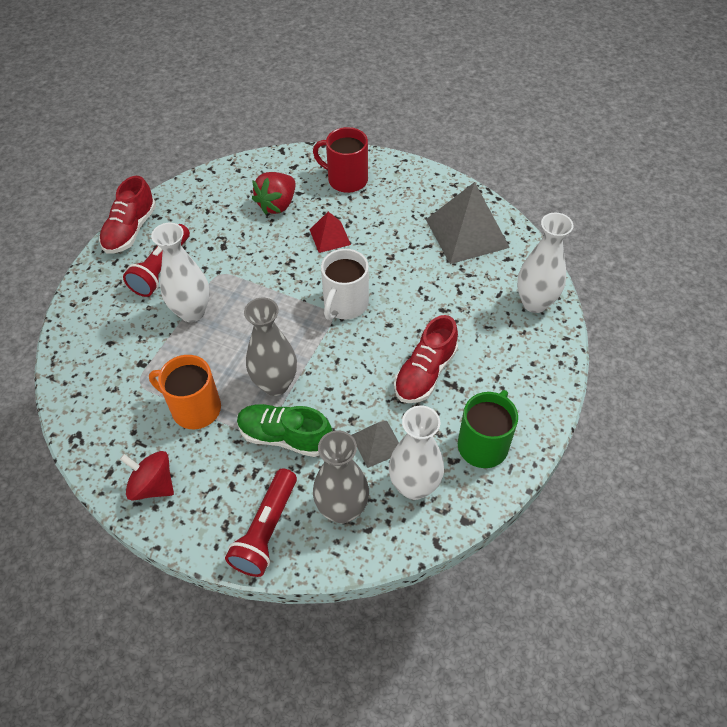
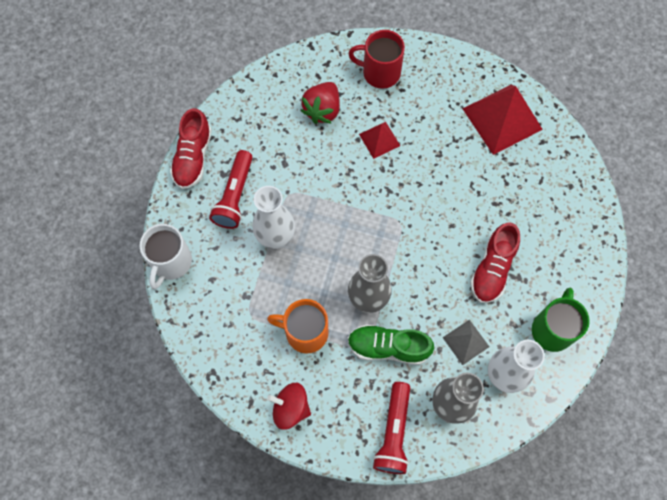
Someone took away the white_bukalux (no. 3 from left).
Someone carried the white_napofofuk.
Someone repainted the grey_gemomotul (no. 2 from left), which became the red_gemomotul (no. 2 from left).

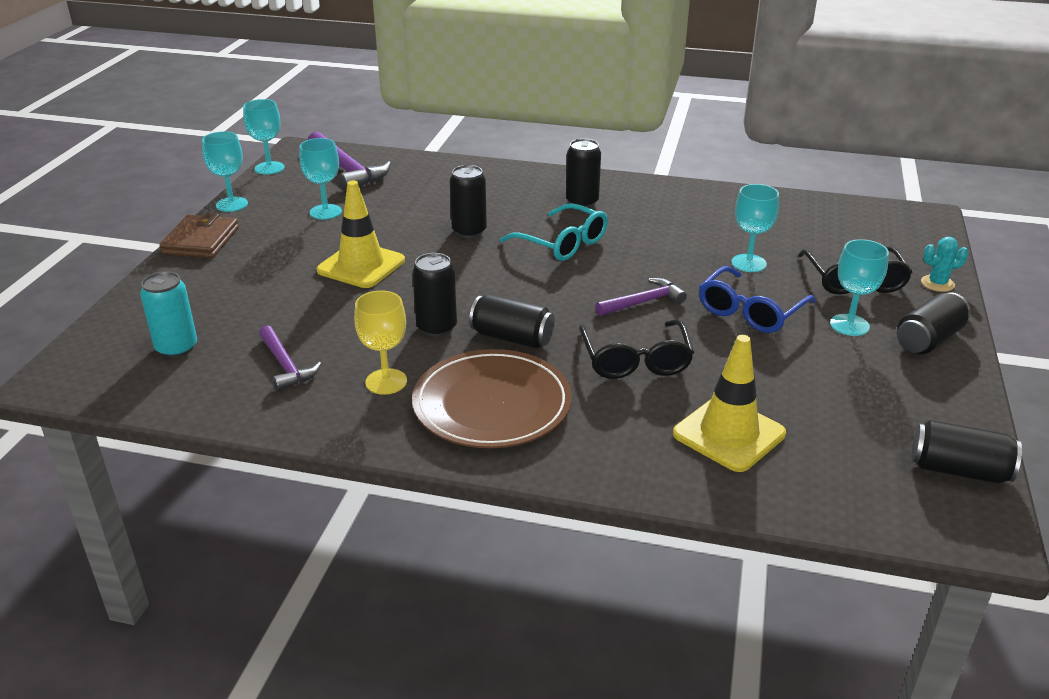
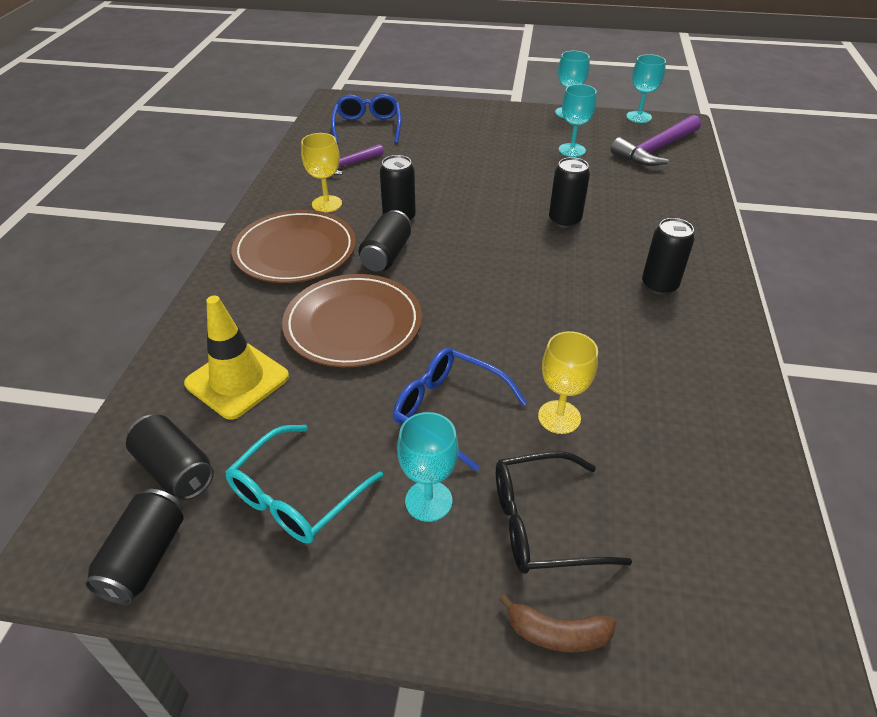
Someone took away the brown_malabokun.
Someone took away the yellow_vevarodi (no. 1 from left).
Someone took away the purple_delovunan (no. 3 from left).
Someone carried the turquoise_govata.
Someone carried the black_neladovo (no. 5 from left in the first image).
Someone swapped the turquoise_neladovo for the blue_govata (no. 1 from left).
Someone swapped the black_govata (no. 1 from left) for the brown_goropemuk (no. 2 from left).
Someone swapped the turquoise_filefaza for the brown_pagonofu.
Someone repainted the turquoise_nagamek (no. 4 from left), which became the yellow_nagamek (no. 2 from left).

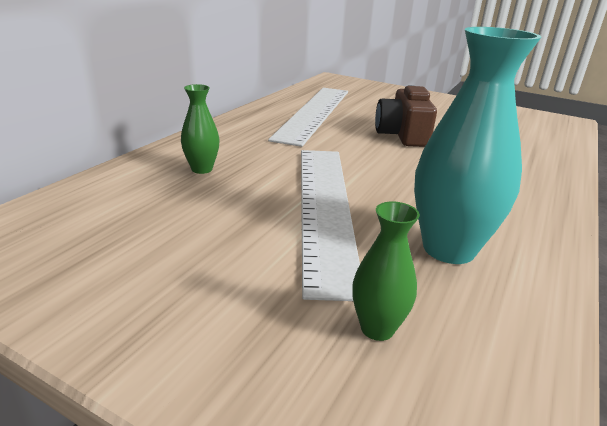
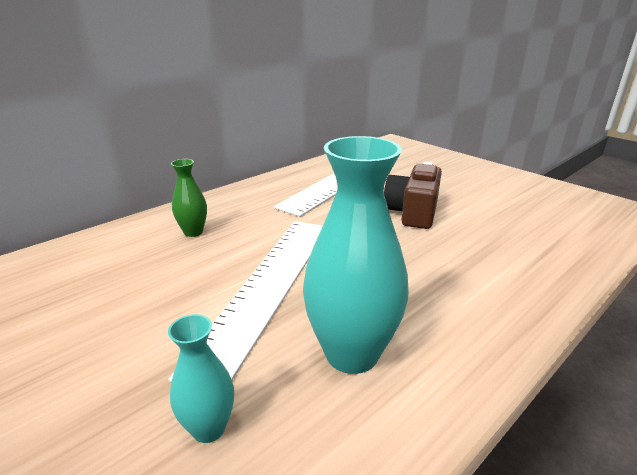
Someone repainted the green_bukalux (no. 2 from left), which became the turquoise_bukalux (no. 1 from left).

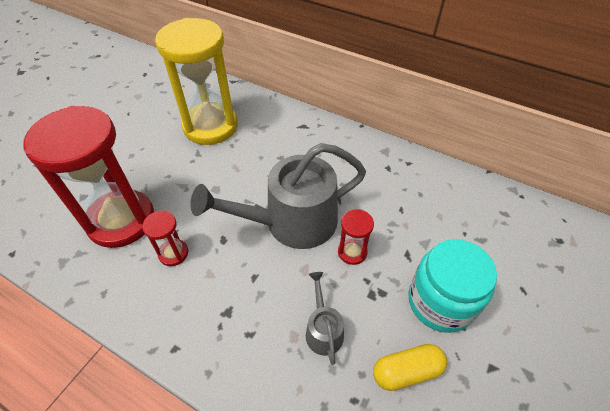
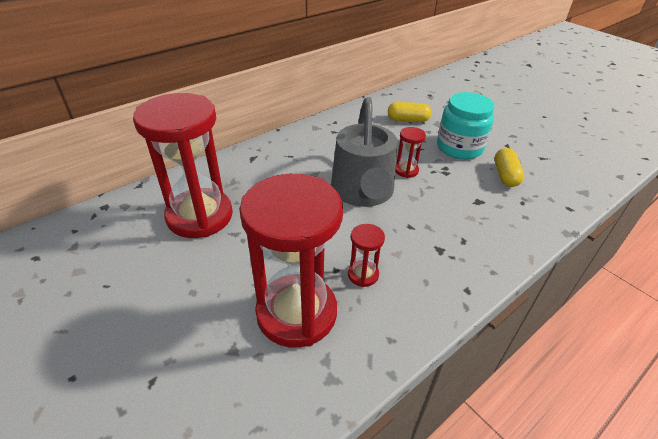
Someone took away the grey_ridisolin (no. 2 from left).
Someone put down the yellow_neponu (no. 1 from left).
Someone repainted the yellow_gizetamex, which became the red_gizetamex (no. 1 from left).

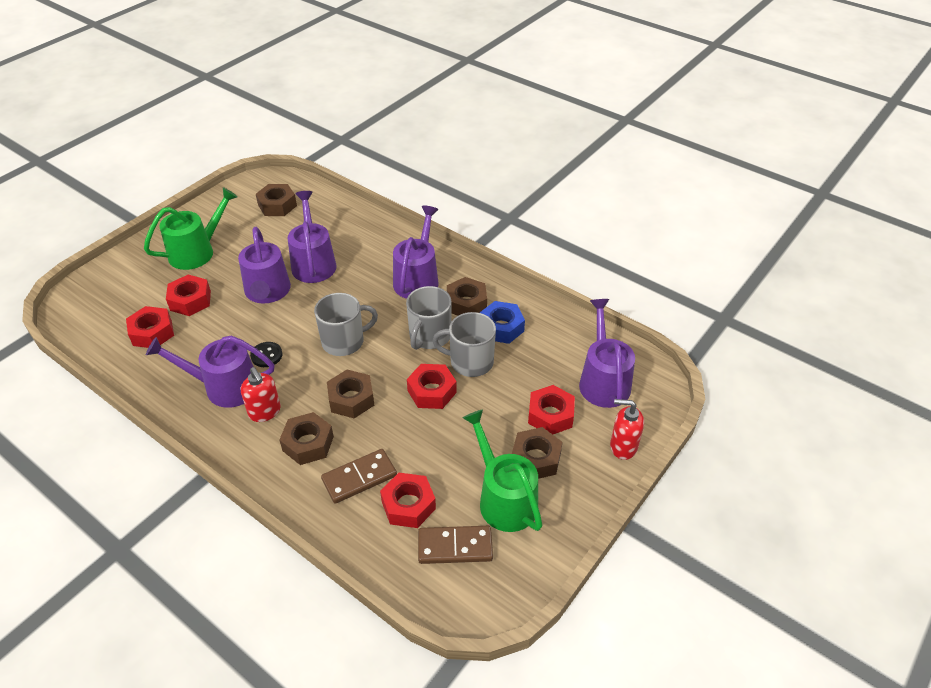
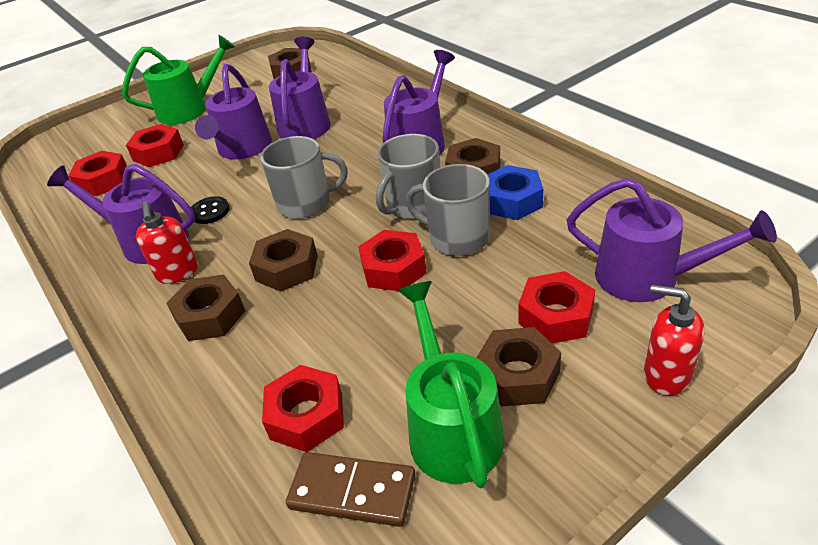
Someone took away the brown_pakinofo (no. 1 from left).
Someone rotated the purple_ridisolin (no. 5 from left) by 105 degrees clockwise.

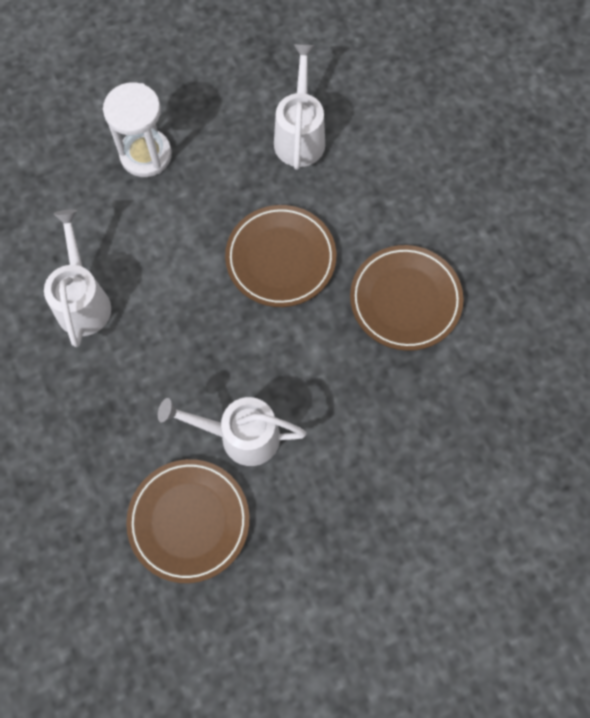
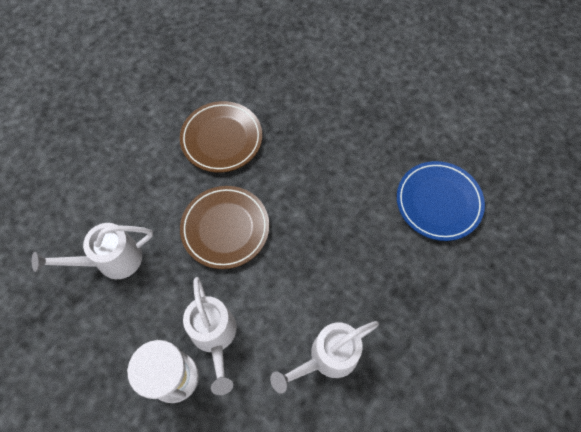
Someone carried the white_ridisolin (no. 2 from left).
Someone repainted the brown_goropemuk (no. 1 from left), which became the blue_goropemuk.

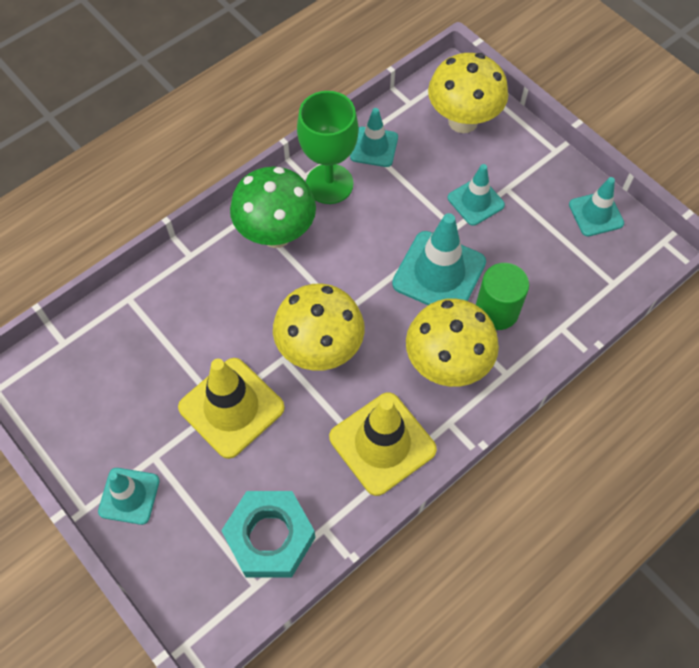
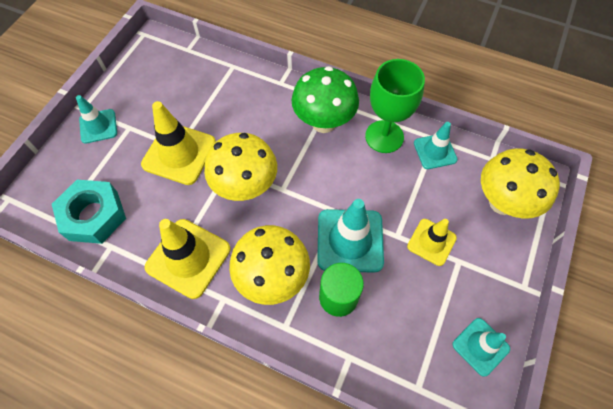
Someone repainted the turquoise_vevarodi (no. 4 from left), which became the yellow_vevarodi (no. 3 from left).

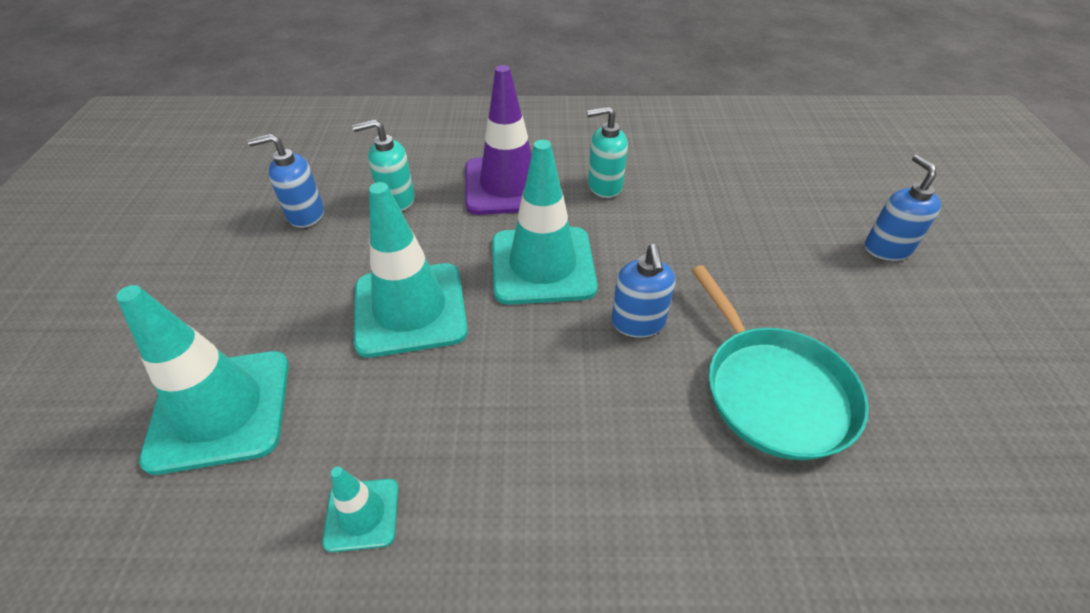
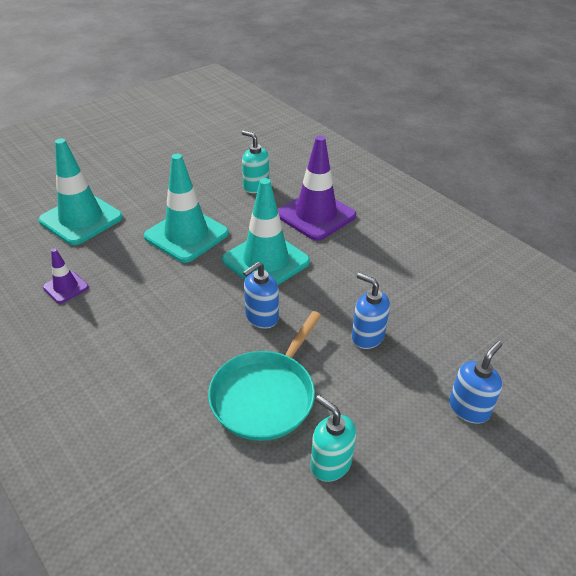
Someone carried the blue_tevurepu (no. 1 from left in the first image).
Someone carried the turquoise_tevurepu (no. 2 from left).
Someone repainted the turquoise_vevarodi (no. 2 from left), which became the purple_vevarodi (no. 1 from left).

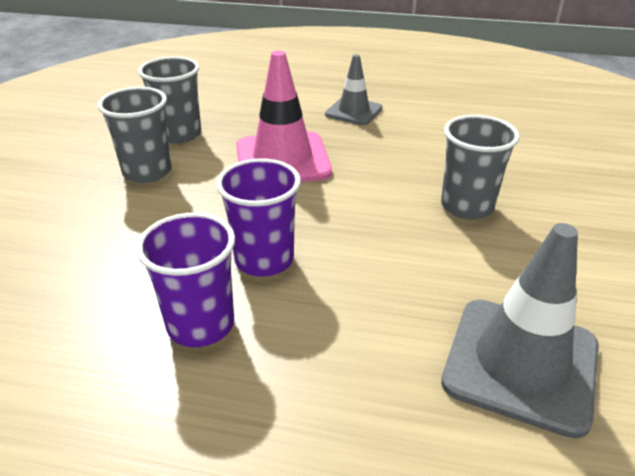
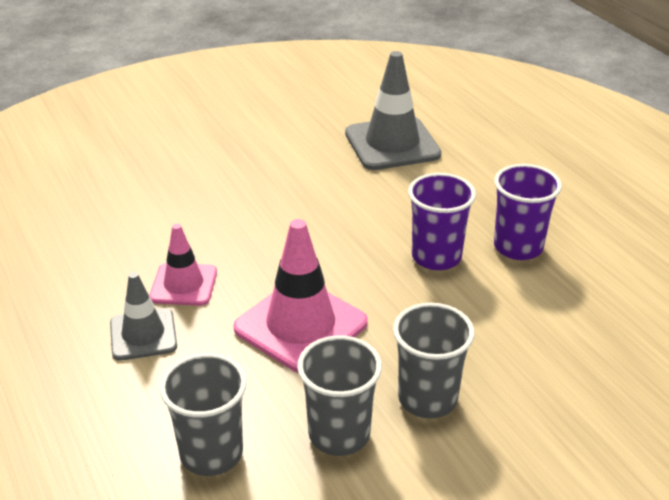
Someone put down the pink_vevarodi (no. 1 from left).
Someone carried the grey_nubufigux (no. 3 from left in the first image).

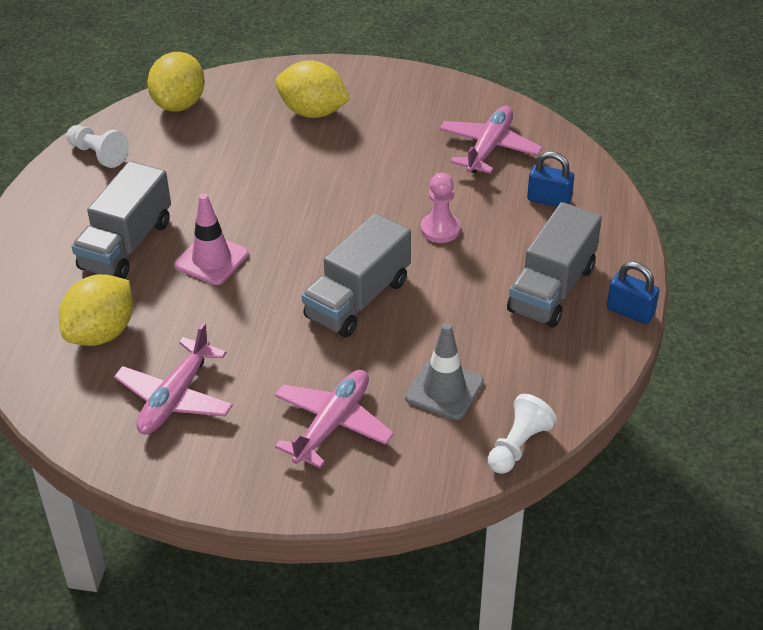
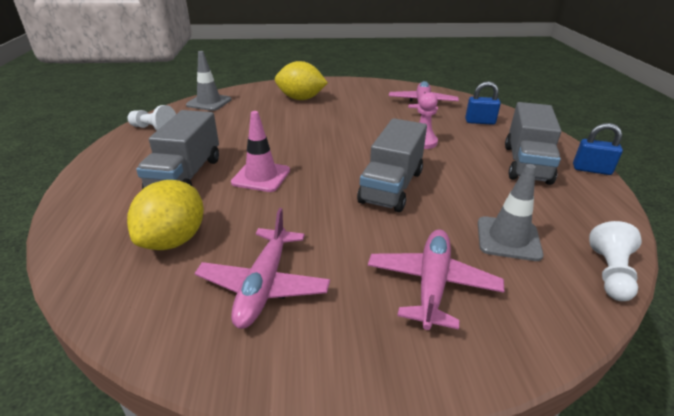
Someone swapped the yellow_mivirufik (no. 2 from left) for the grey_vevarodi (no. 1 from left).

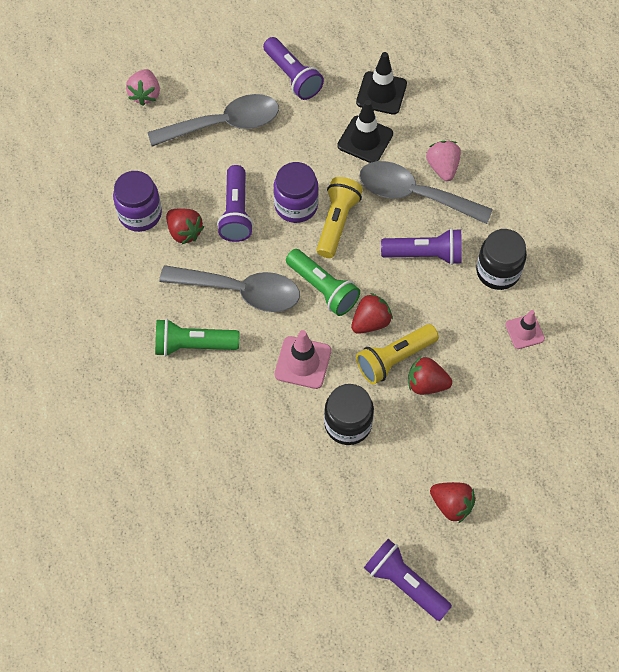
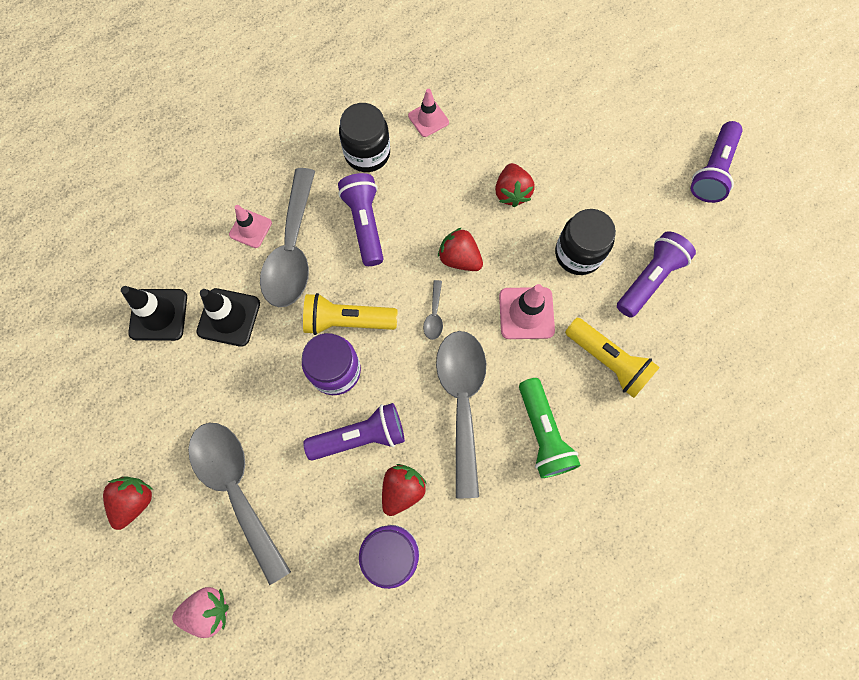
Someone carried the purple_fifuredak (no. 2 from left in the first image).
Someone carried the yellow_fifuredak (no. 2 from left).
Someone carried the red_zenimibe (no. 4 from left in the first image).
Someone swapped the green_fifuredak (no. 2 from left) for the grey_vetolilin (no. 3 from left).
Someone swapped the pink_zenimibe (no. 2 from left) for the pink_vevarodi (no. 1 from left).

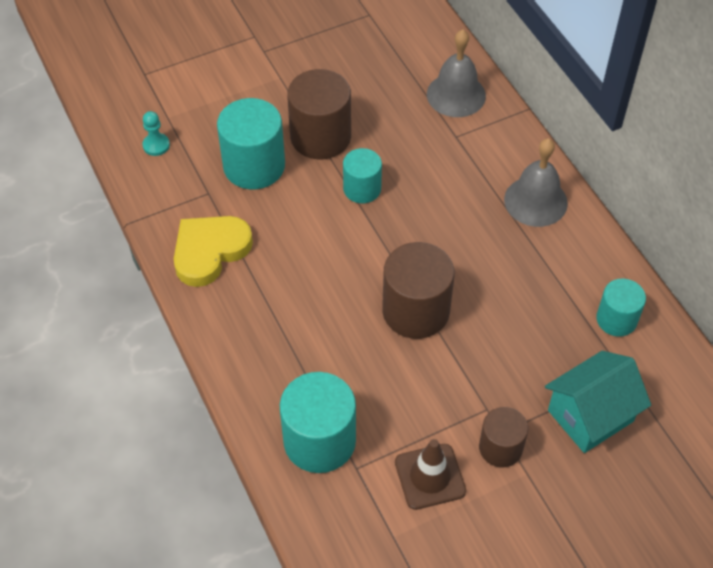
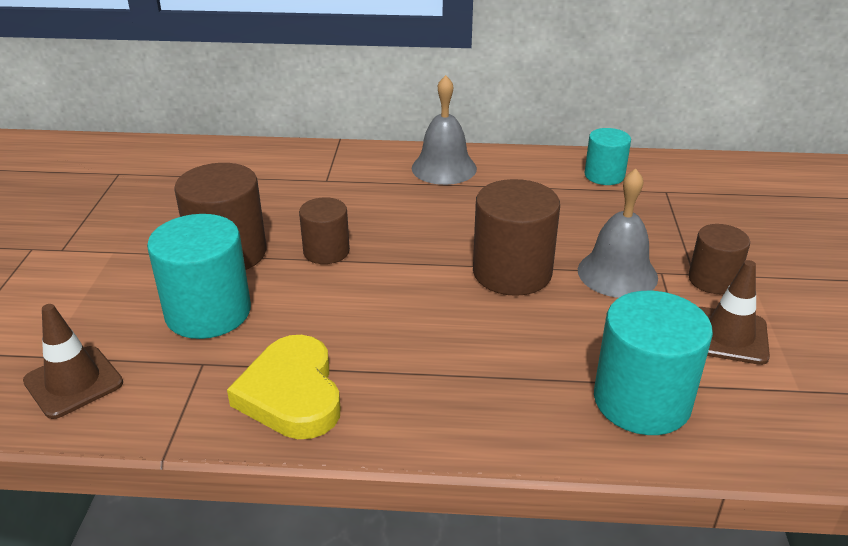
Someone took away the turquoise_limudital.
Someone carried the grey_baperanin (no. 1 from left in the first image).
Someone swapped the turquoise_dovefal for the brown_vevarodi (no. 1 from left).
Someone repainted the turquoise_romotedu (no. 3 from left), which became the brown_romotedu (no. 2 from left).

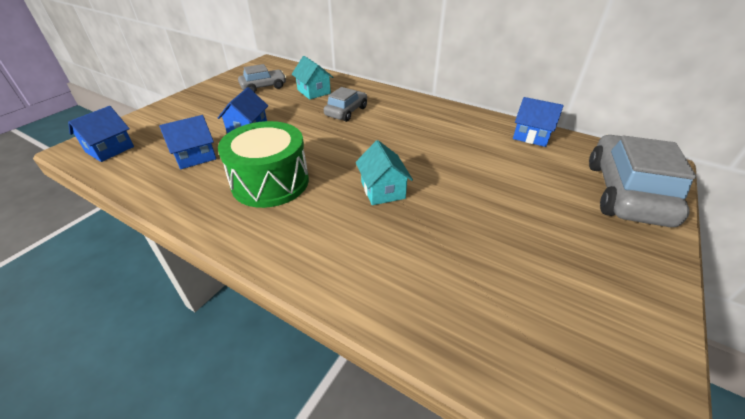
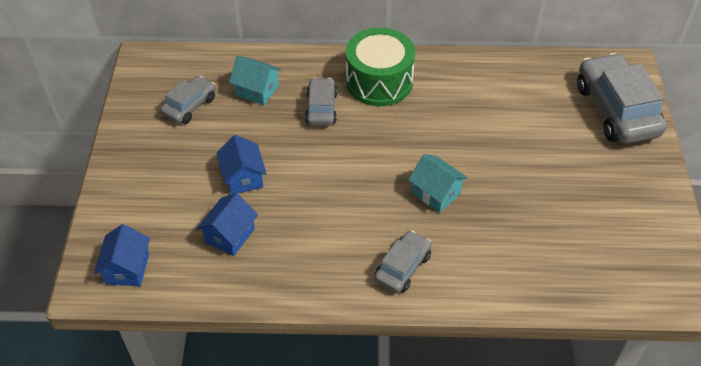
Someone took away the blue_limudital (no. 4 from left).
Someone put down the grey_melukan (no. 3 from left).
Someone carried the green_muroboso.

